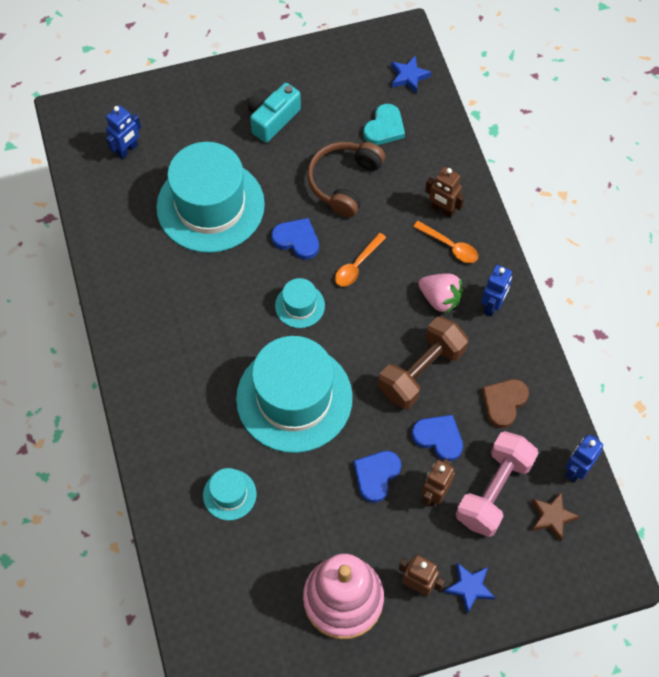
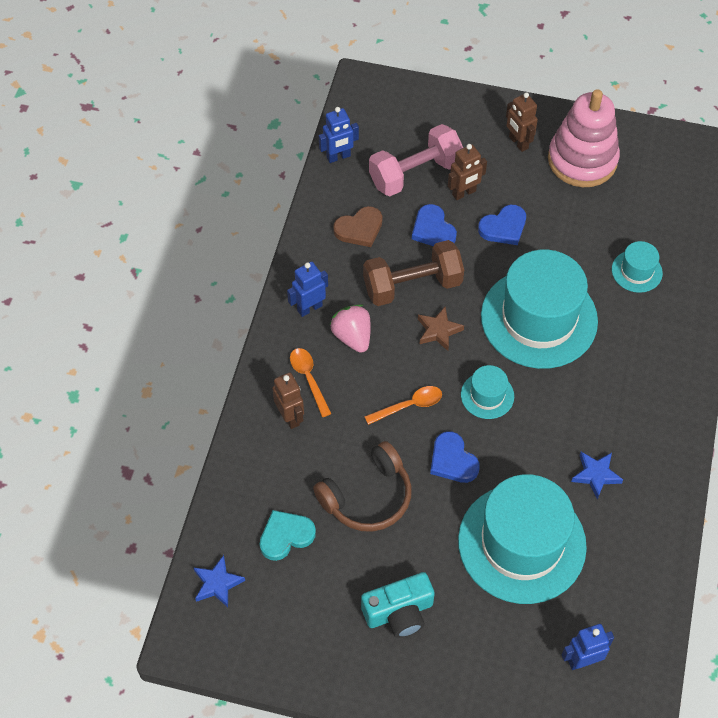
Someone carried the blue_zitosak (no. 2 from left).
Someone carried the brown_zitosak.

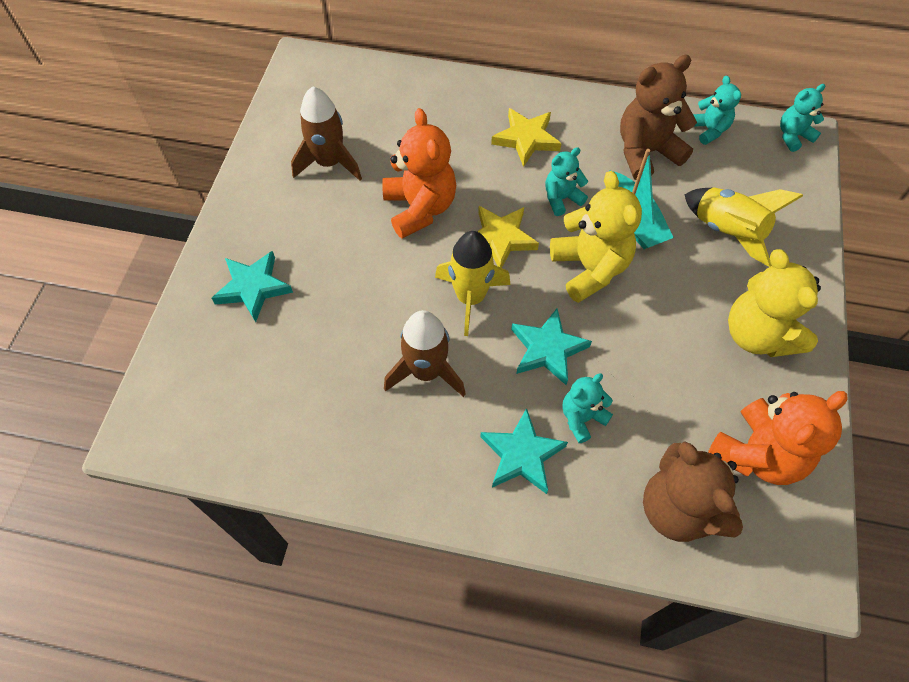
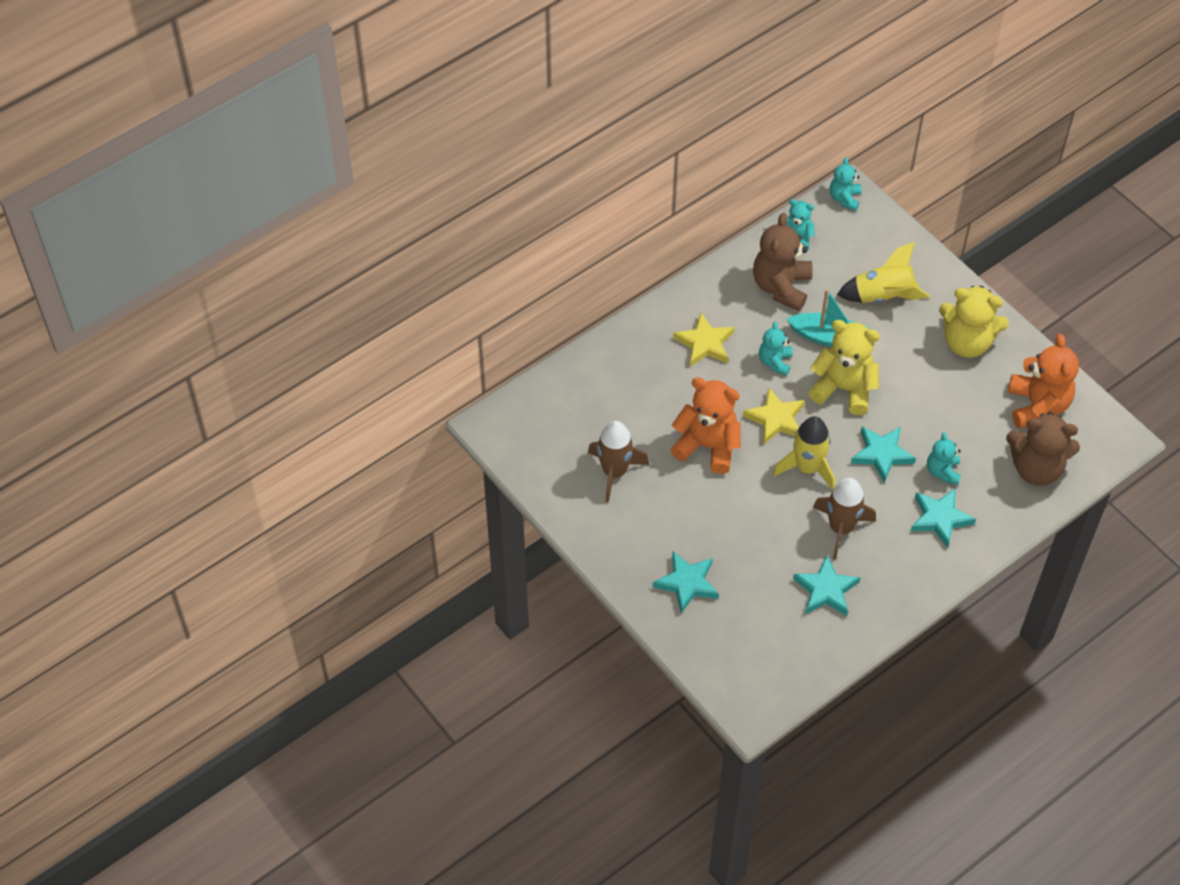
Someone put down the turquoise_zitosak (no. 2 from left).

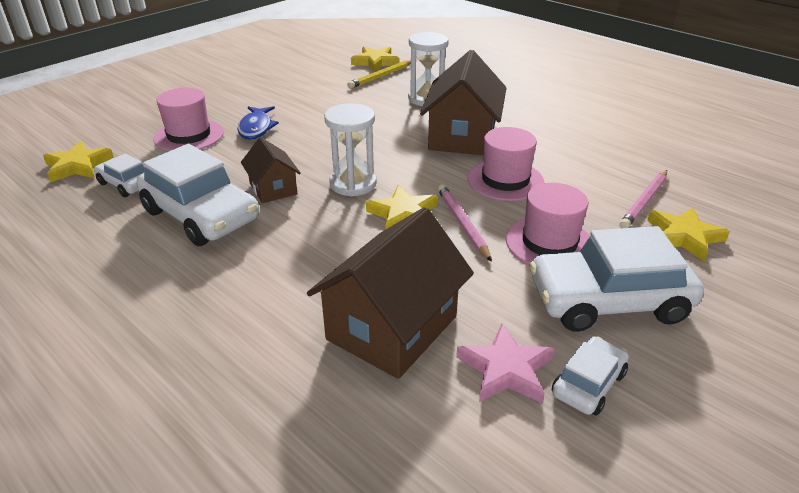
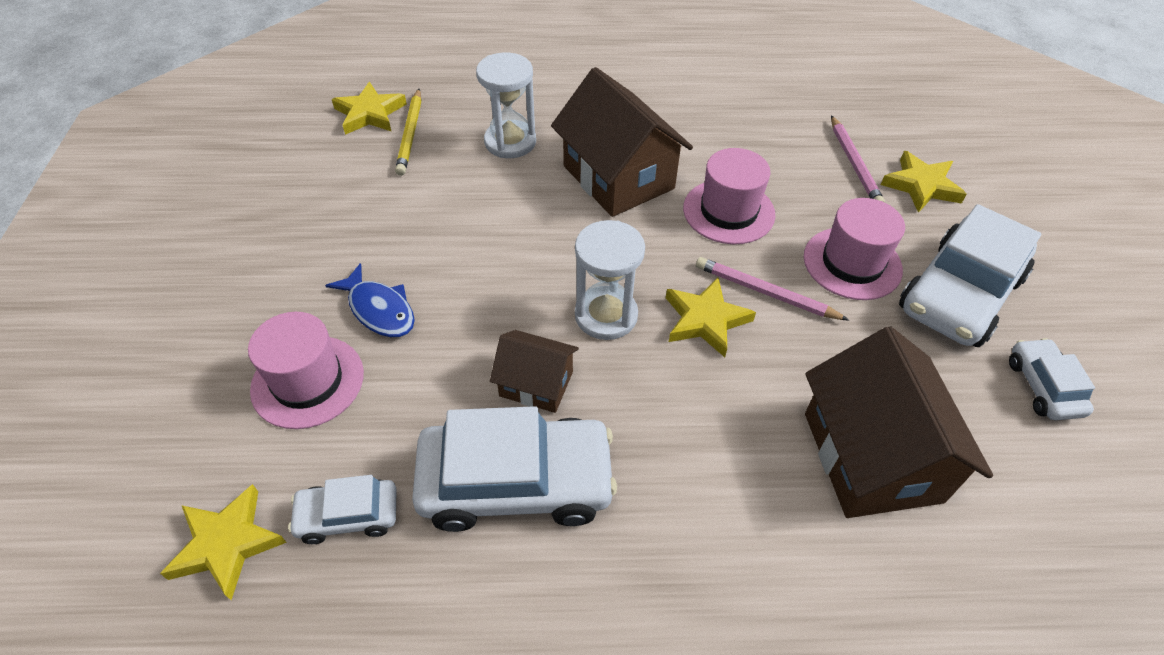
Someone took away the pink_zitosak.

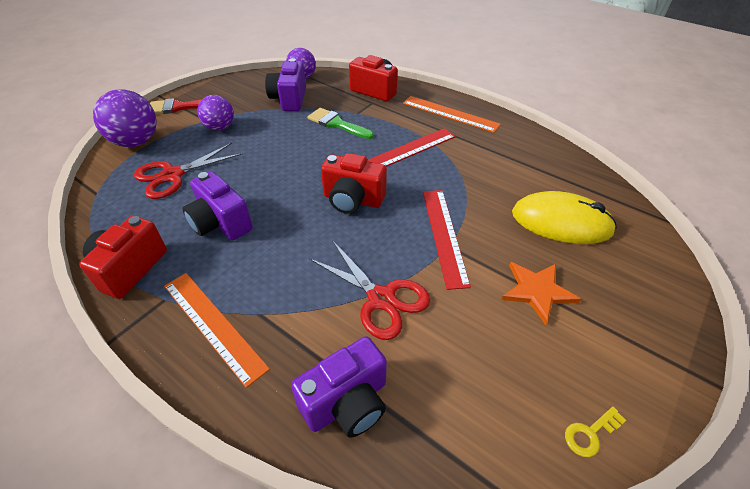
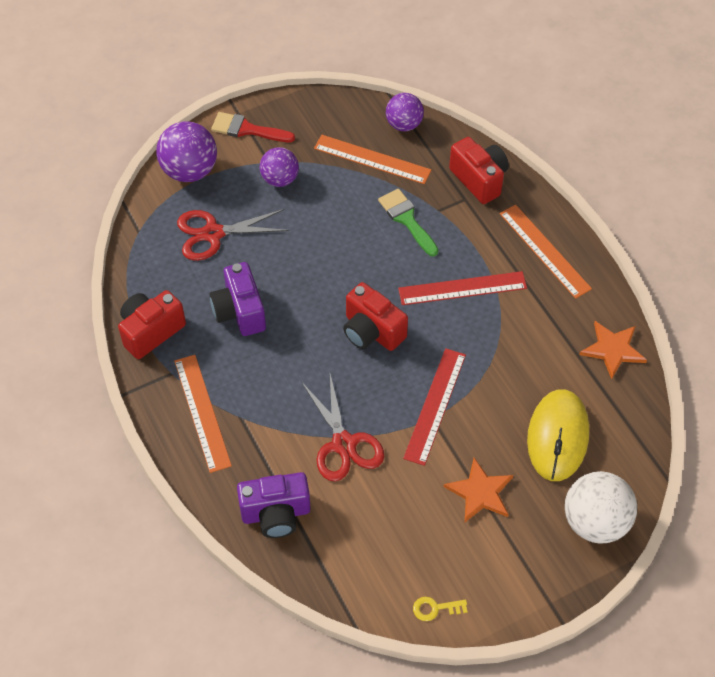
Someone put down the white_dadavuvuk.
Someone put down the orange_zitosak (no. 2 from left).
Someone swapped the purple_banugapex (no. 2 from left) for the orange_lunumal (no. 2 from left).
Someone rotated the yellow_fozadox by 60 degrees clockwise.

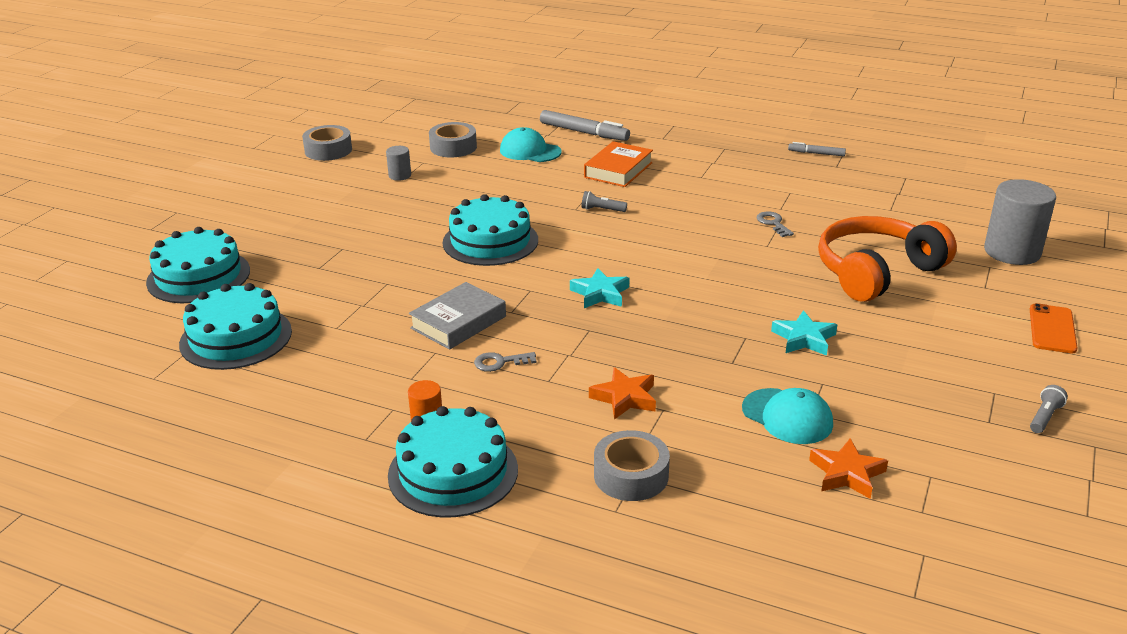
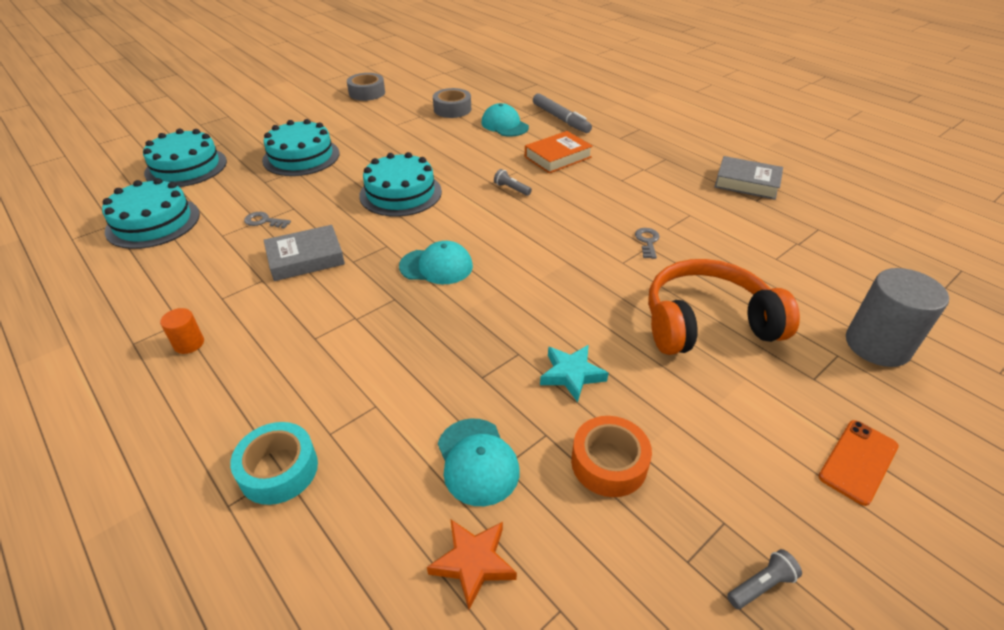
Someone took away the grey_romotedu (no. 1 from left).
Someone took away the orange_zitosak (no. 1 from left).
Someone put down the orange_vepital.
Someone carried the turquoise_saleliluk (no. 3 from left).
Someone carried the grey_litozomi (no. 1 from left).
Someone swapped the turquoise_zitosak (no. 1 from left) for the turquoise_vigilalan (no. 1 from left).
Someone swapped the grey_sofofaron (no. 2 from left) for the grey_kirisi (no. 2 from left).
Someone repainted the grey_vepital (no. 3 from left), which became the turquoise_vepital.

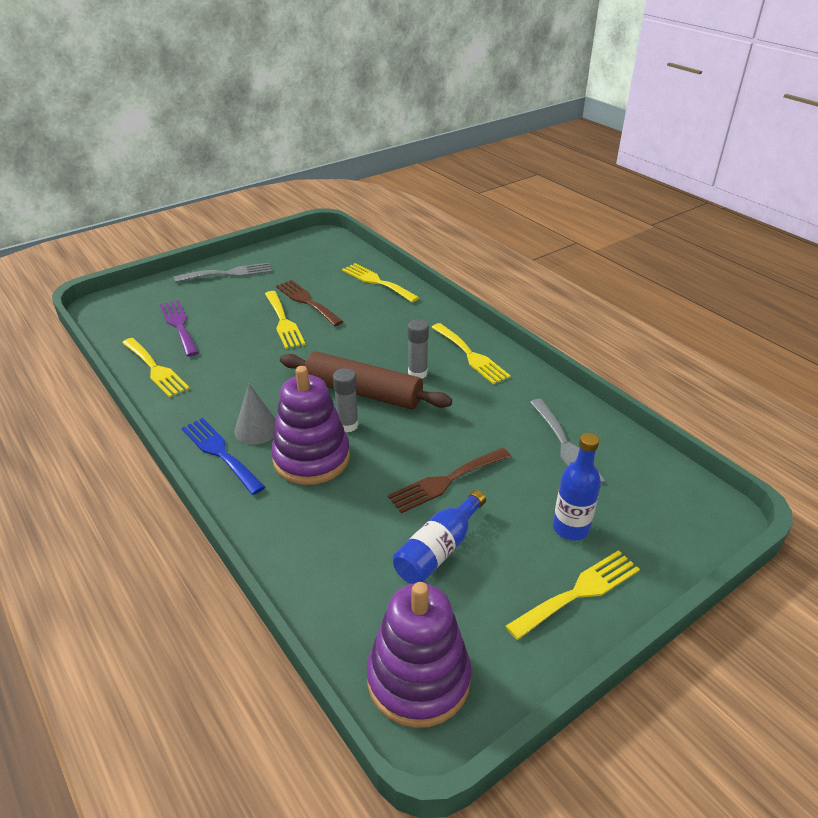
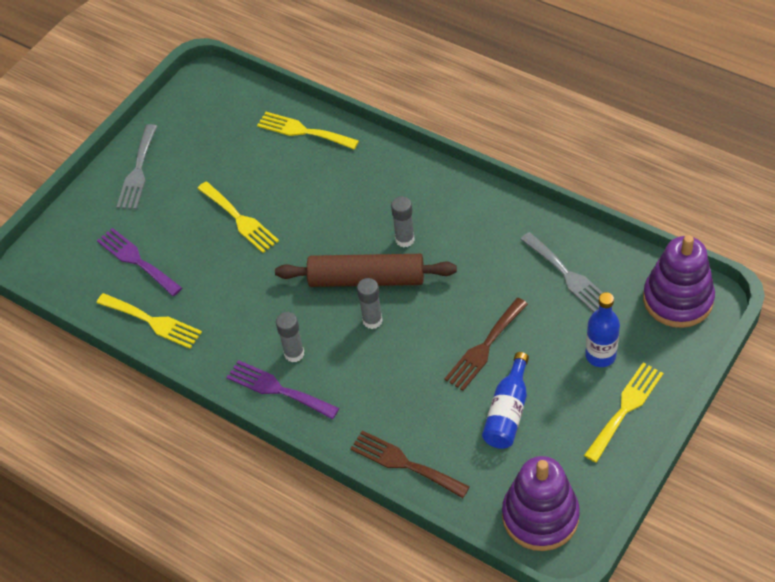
Someone took away the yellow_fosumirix (no. 4 from left).
Someone carried the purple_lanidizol (no. 1 from left in the first image).
Someone carried the brown_fosumirix (no. 1 from left).
Someone swapped the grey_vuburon for the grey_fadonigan (no. 1 from left).
Someone repainted the blue_fosumirix, which became the purple_fosumirix (no. 2 from left).
Someone rotated the grey_fosumirix (no. 1 from left) by 135 degrees clockwise.

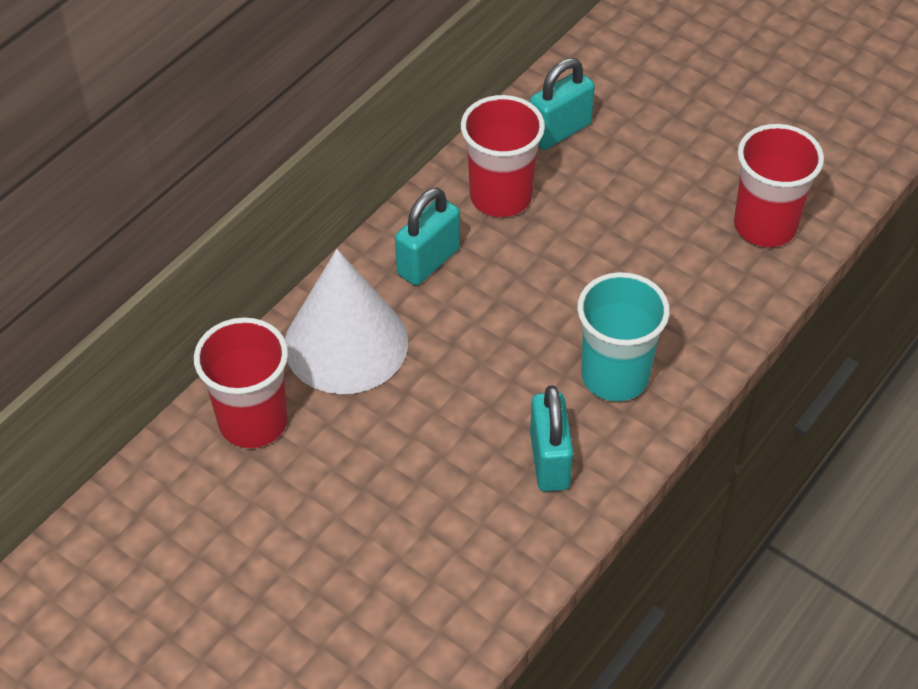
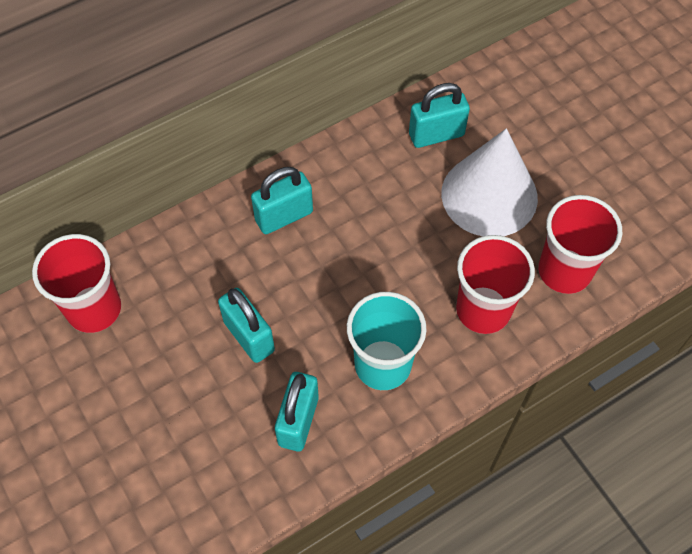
Someone put down the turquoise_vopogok (no. 1 from left).
Someone carried the white_vuburon.
Someone carried the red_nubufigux (no. 2 from left).

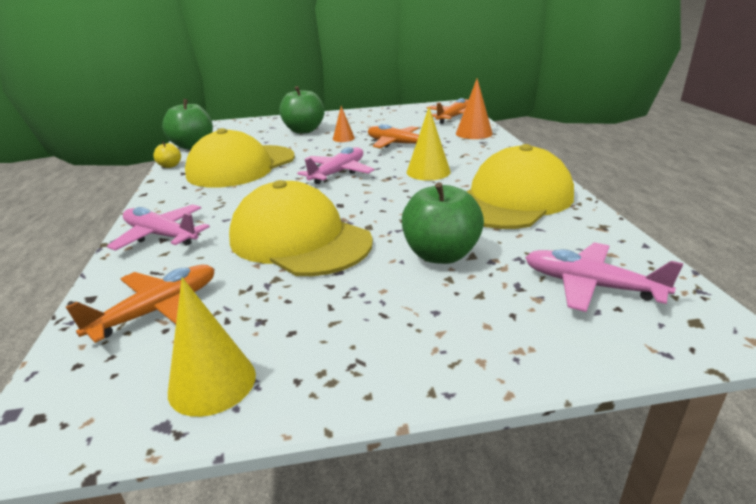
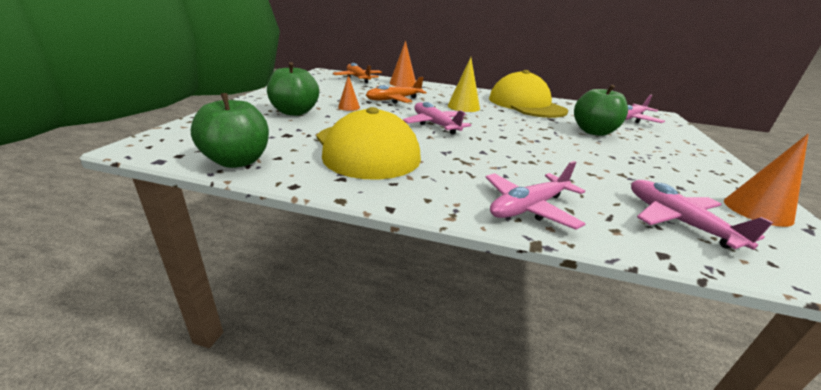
Someone took away the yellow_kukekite.
Someone took away the yellow_vigilalan (no. 2 from left).
Someone repainted the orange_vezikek (no. 1 from left), which became the pink_vezikek (no. 4 from left).
Someone repainted the yellow_vuburon (no. 1 from left), which became the orange_vuburon (no. 3 from left).

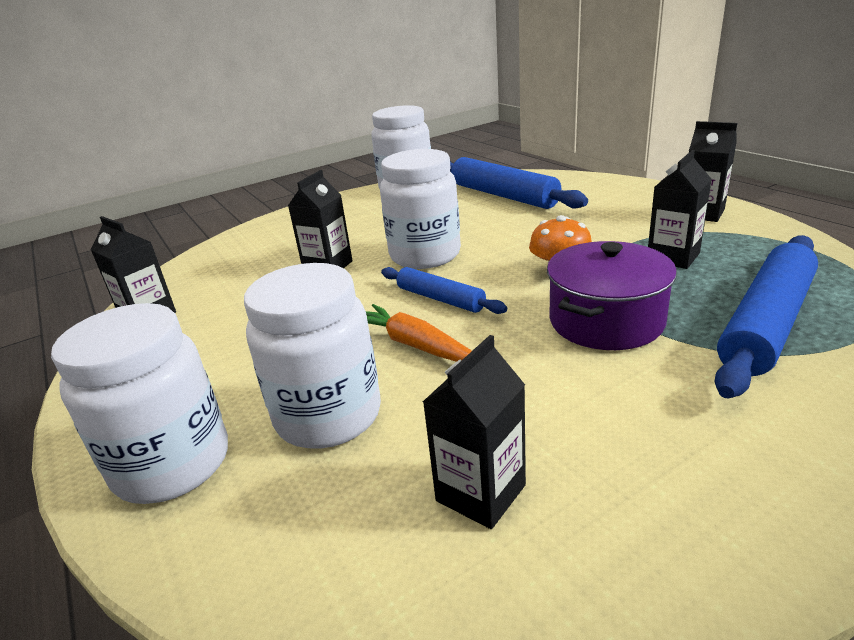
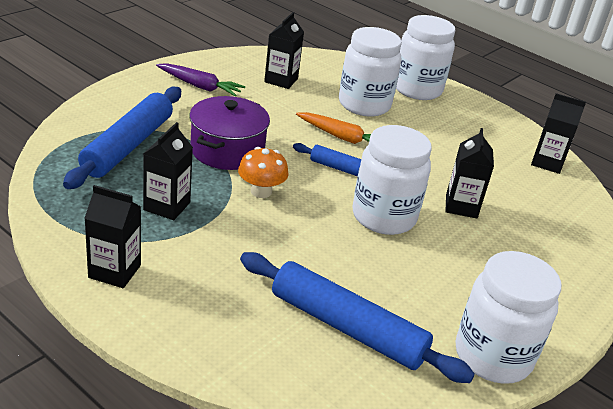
Someone put down the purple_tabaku.

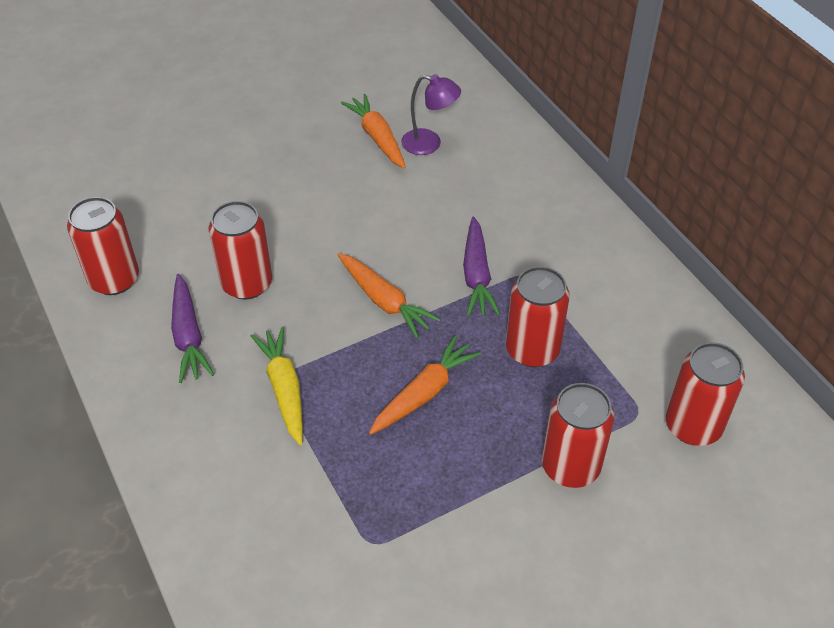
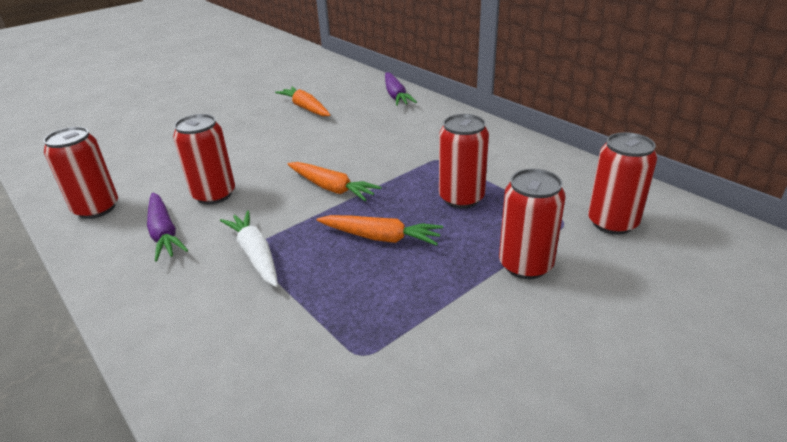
Someone took away the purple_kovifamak.
Someone carried the purple_tabaku (no. 2 from left).
Someone repainted the yellow_tabaku, which became the white_tabaku.
Someone rotated the orange_tabaku (no. 3 from left) by 75 degrees clockwise.

